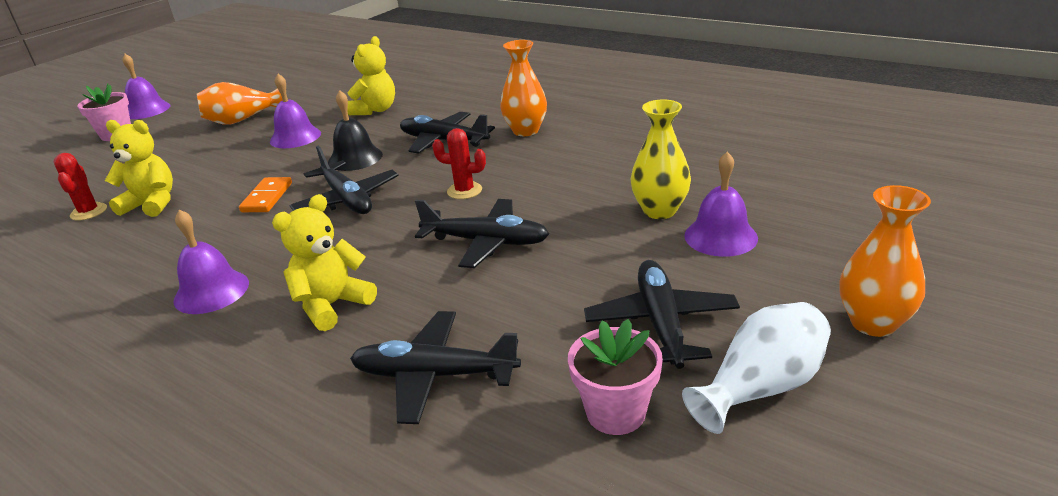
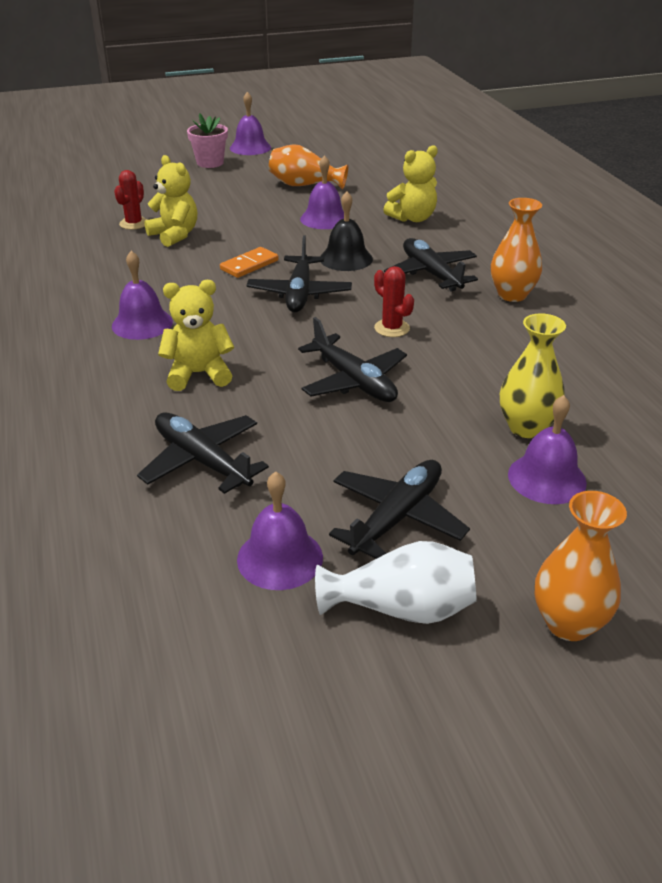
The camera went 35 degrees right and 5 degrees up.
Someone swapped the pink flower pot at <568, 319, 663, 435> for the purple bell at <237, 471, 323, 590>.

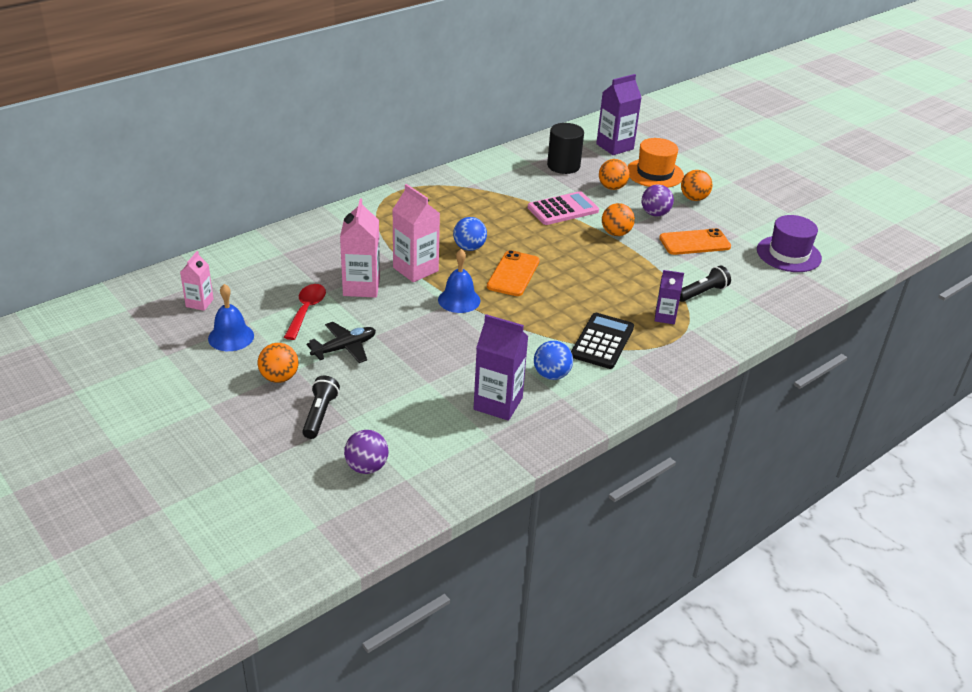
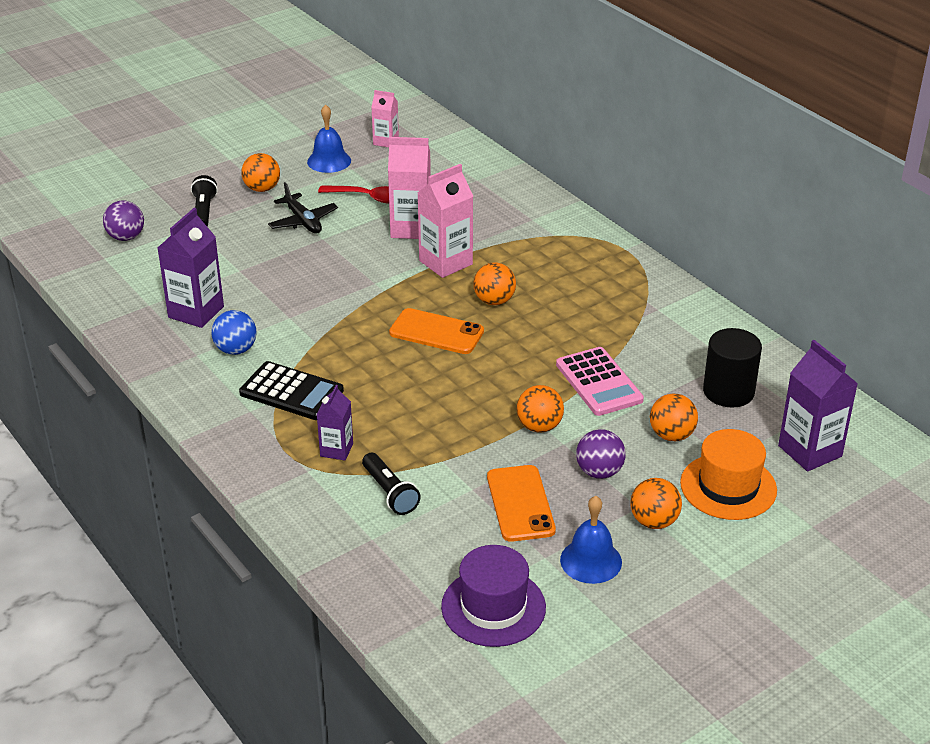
The camera went 95 degrees right and 0 degrees up.
Someone rotated the black flashlight at <302, 376, 340, 439> by 105 degrees counterclockwise.
Someone carried the blue bell from <438, 249, 481, 313> to <560, 496, 622, 584>.
Someone repainted the blue ball at <453, 217, 487, 251>, which became the orange ball at <473, 262, 516, 305>.

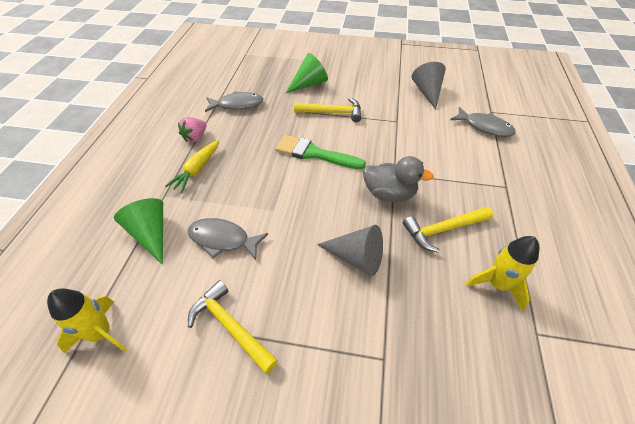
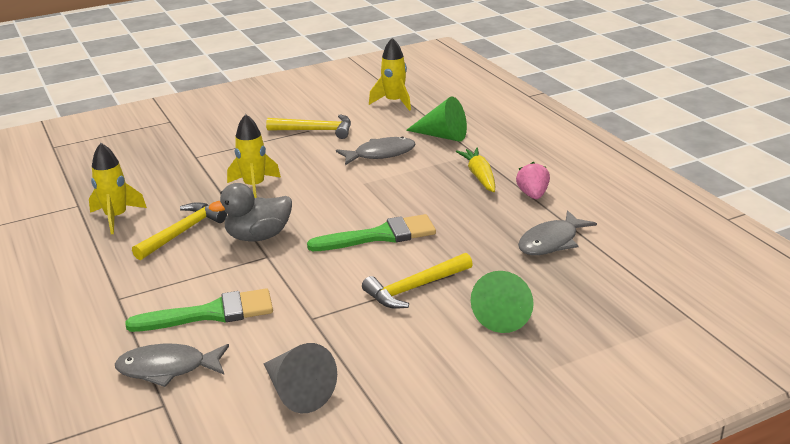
The camera went 145 degrees right and 20 degrees down.
Someone swapped the grey cone at <317, 225, 383, 276> for the yellow rocket at <227, 114, 281, 198>.
Someone put down the green brush at <125, 288, 273, 332>.

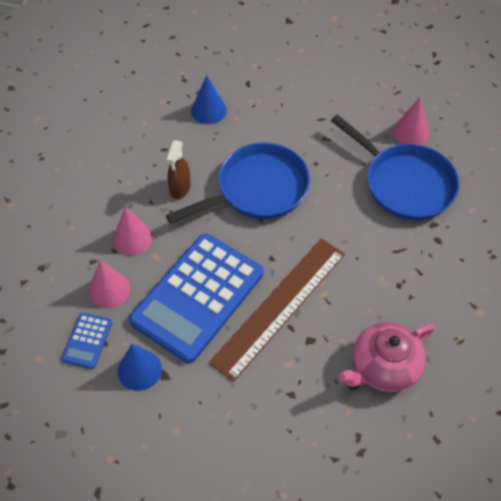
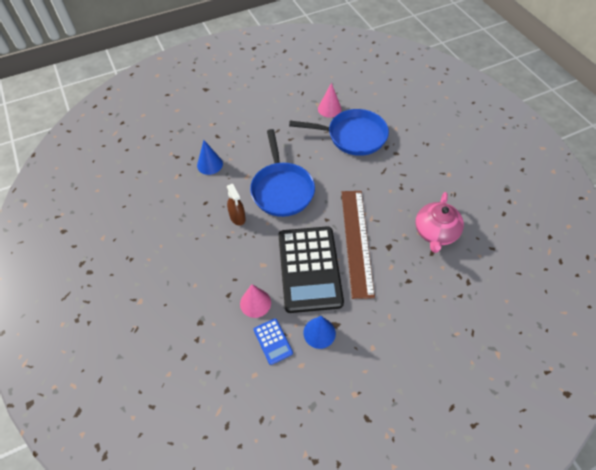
The camera went 40 degrees left and 0 degrees up.
Someone took away the pink cone at <113, 206, 153, 255>.
Someone repainted the blue calculator at <129, 233, 263, 363>, which became the black calculator at <279, 226, 344, 313>.
Someone rotated the blue pan at <166, 143, 310, 224> by 150 degrees clockwise.

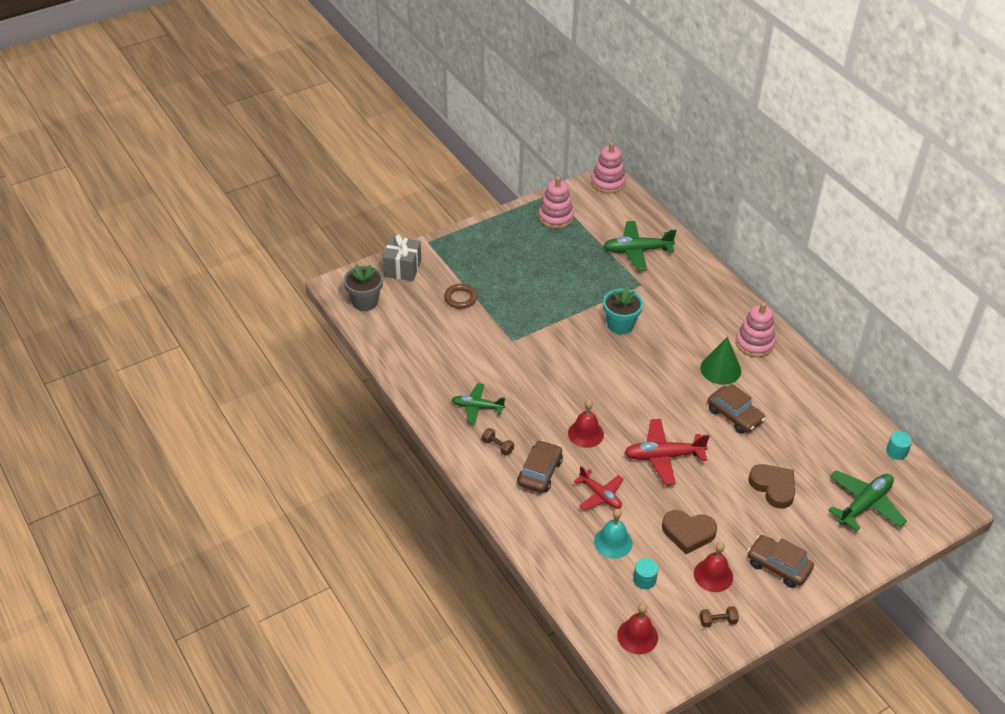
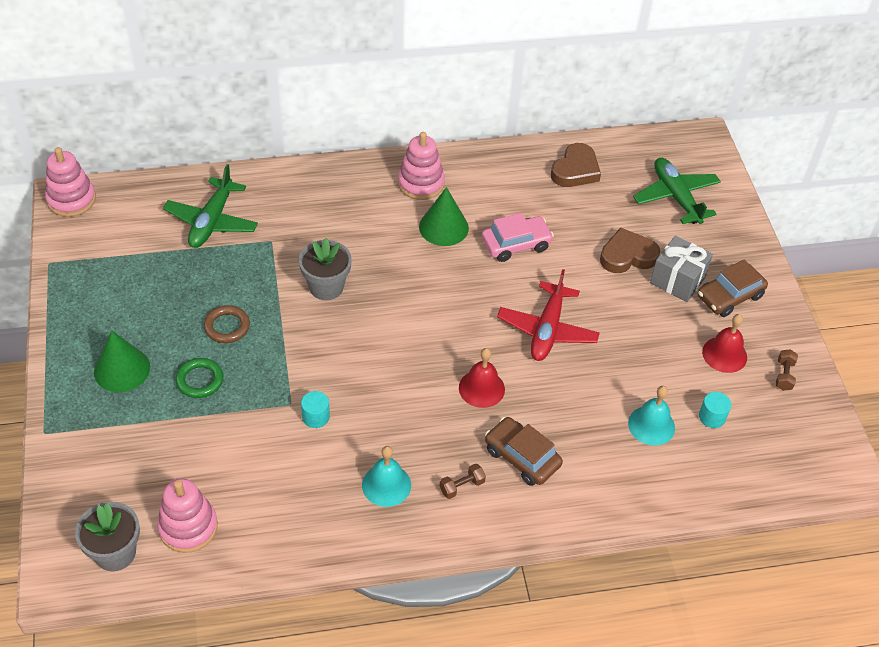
The camera went 70 degrees left and 5 degrees up.
Someone carried the grey gift from <383, 234, 421, 281> to <650, 235, 713, 302>.
Someone carried the brown ring from <444, 284, 477, 309> to <204, 305, 250, 343>.
Someone swapped the green plane at <452, 383, 505, 425> for the turquoise bell at <362, 446, 411, 507>.
Someone carried the pink stacking toy from <538, 176, 574, 229> to <157, 479, 218, 553>.
Someone took away the red plane at <573, 466, 624, 510>.
Someone repainted the turquoise flower pot at <603, 287, 643, 335>, which became the grey flower pot at <299, 238, 352, 300>.
Someone took away the red bell at <617, 603, 658, 654>.
Someone carried the brown heart from <662, 510, 717, 554> to <551, 143, 601, 187>.
Someone repainted the brown car at <708, 384, 765, 434>, which became the pink car at <482, 213, 554, 262>.
Someone carried the turquoise cylinder from <886, 431, 912, 460> to <301, 391, 330, 428>.
Someone put down the green cone at <94, 330, 150, 392>.
Someone put down the green ring at <175, 358, 223, 398>.

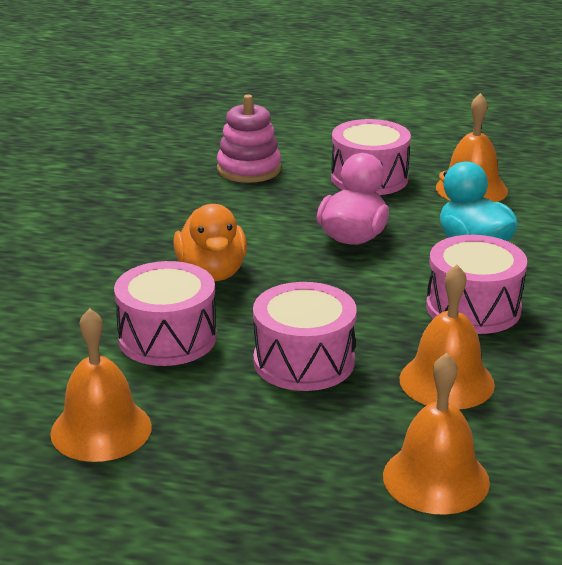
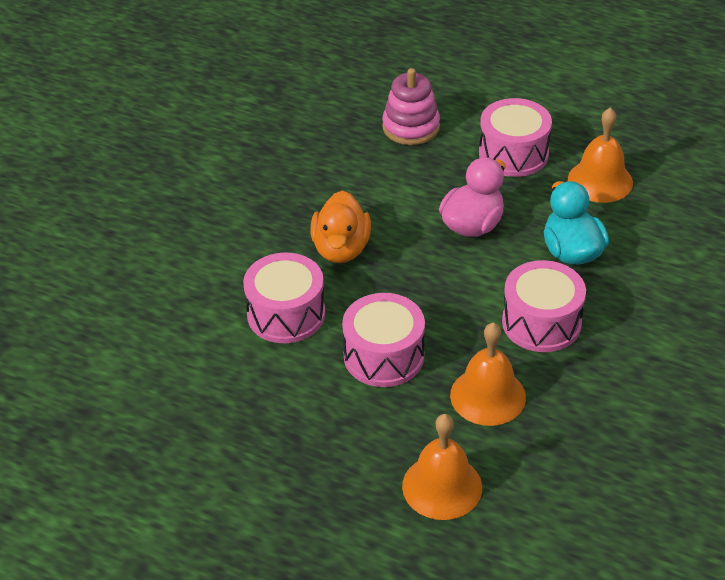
The camera went 15 degrees right and 15 degrees up.
Someone took away the orange bell at <50, 308, 152, 462>.

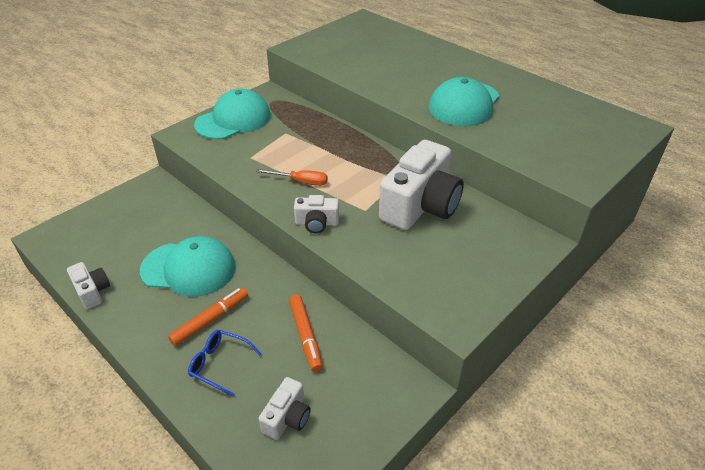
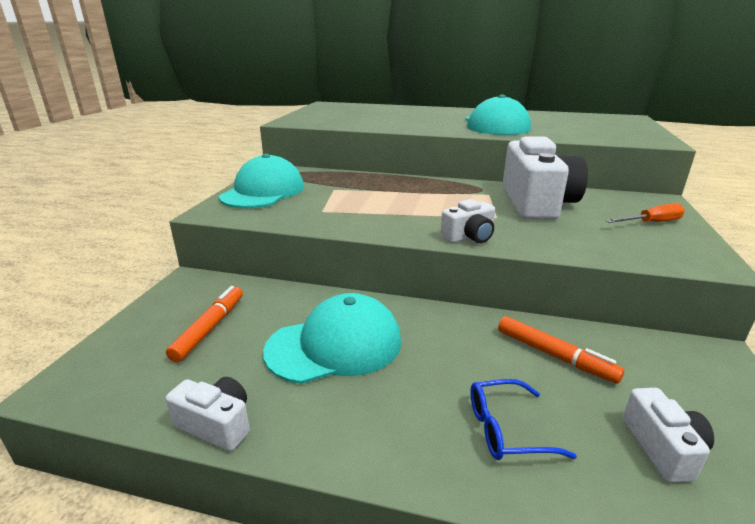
The camera went 30 degrees left and 15 degrees down.
Someone carried the orange marker from <168, 288, 248, 346> to <166, 286, 243, 362>.
Someone carried the orange screwdriver from <256, 169, 328, 186> to <606, 203, 685, 223>.

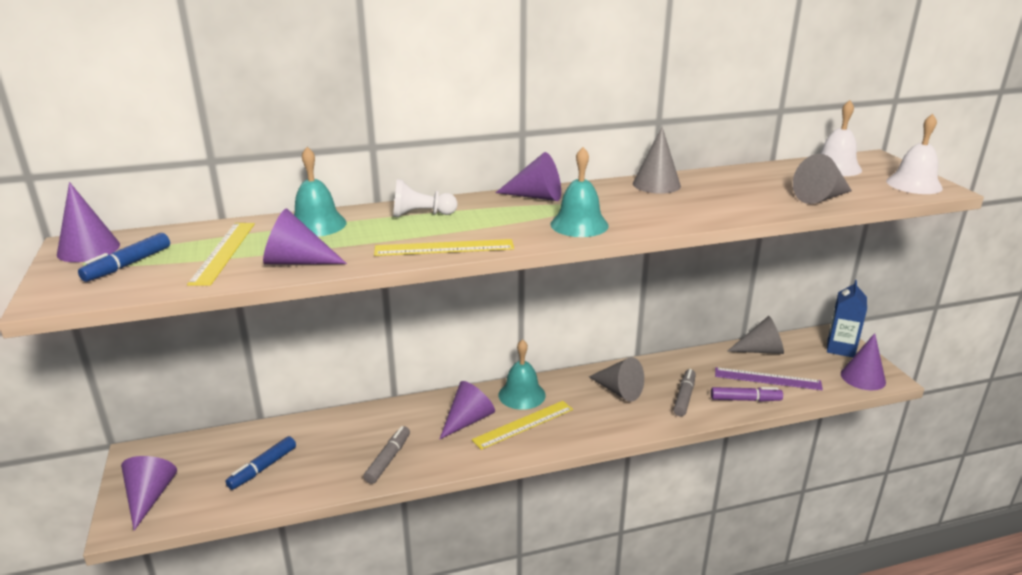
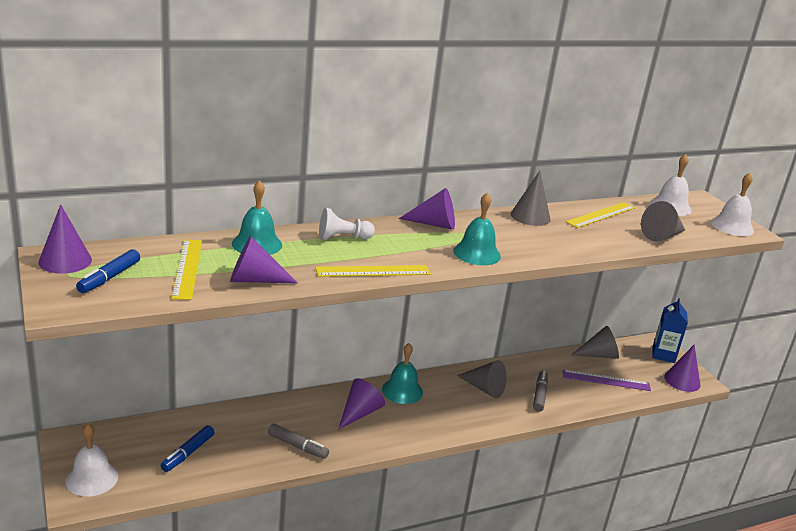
The camera went 10 degrees left and 0 degrees up.
Someone swapped the purple cone at <121, 456, 177, 531> for the white bell at <65, 424, 118, 497>.
Someone rotated the grey marker at <364, 426, 410, 484> by 105 degrees clockwise.
Someone carried the yellow ruler from <472, 401, 573, 450> to <566, 202, 635, 228>.
Someone took away the purple marker at <711, 387, 783, 402>.

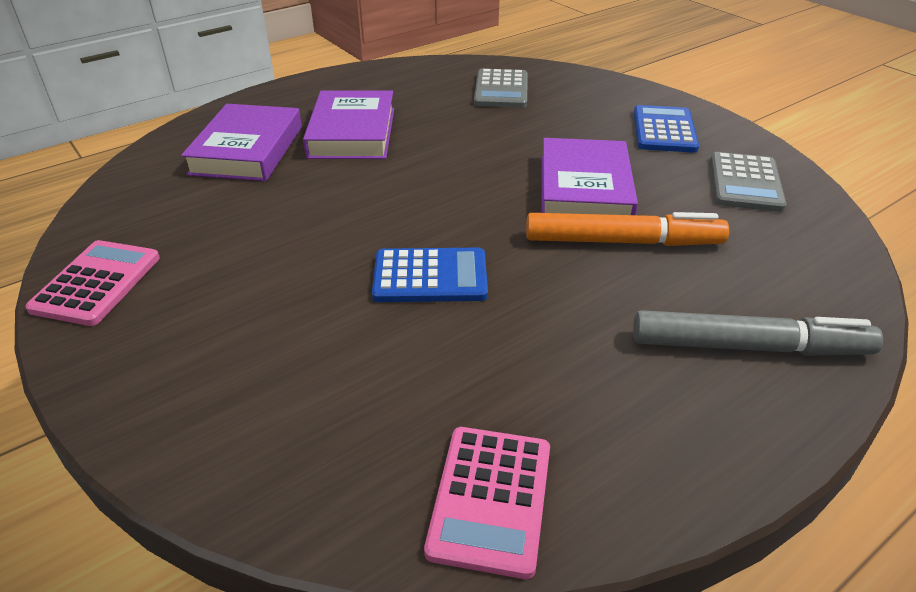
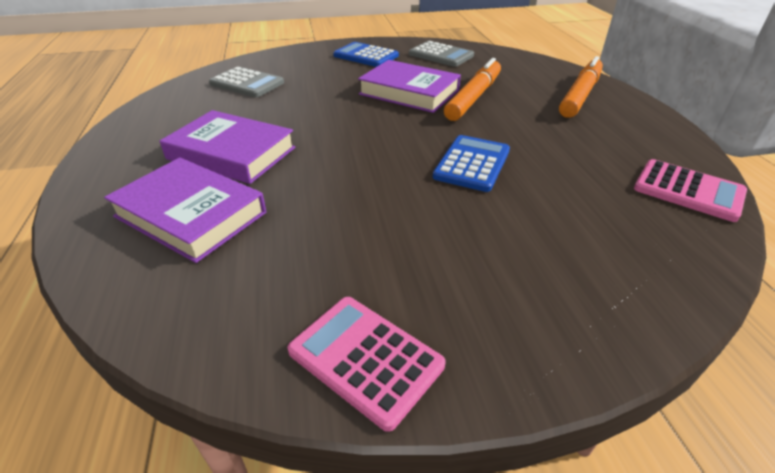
The camera went 65 degrees left and 0 degrees up.
Someone repainted the grey marker at <633, 310, 883, 355>, which became the orange marker at <559, 56, 603, 118>.

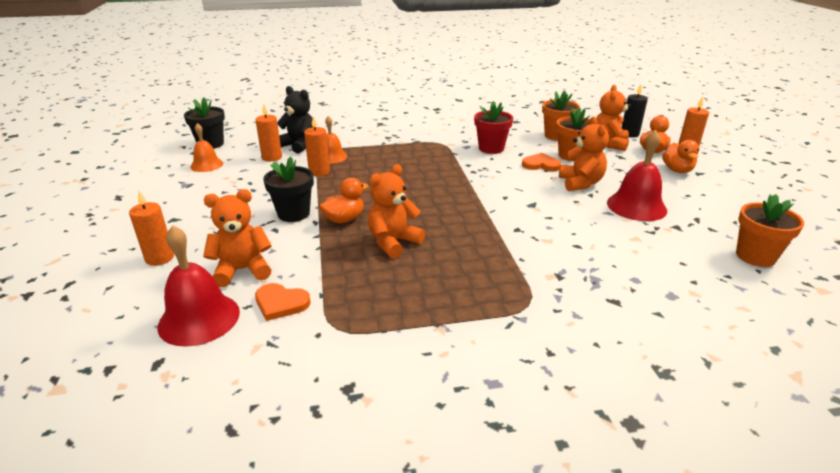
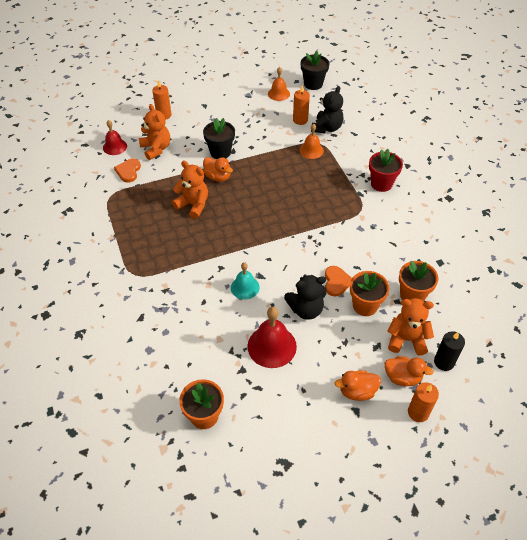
The camera went 80 degrees right and 20 degrees up.
Someone scaled the red bell at <158, 225, 240, 347> by 0.63.
Someone took away the orange candle at <304, 116, 330, 176>.
Someone carried the red flower pot from <474, 101, 513, 154> to <369, 149, 403, 192>.
Someone repainted the orange teddy bear at <559, 116, 609, 191>, which became the black teddy bear at <284, 274, 327, 320>.
Someone put down the turquoise bell at <231, 262, 260, 300>.

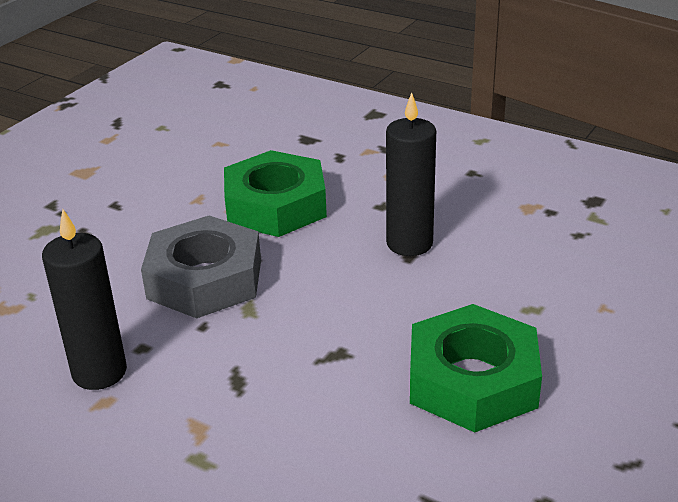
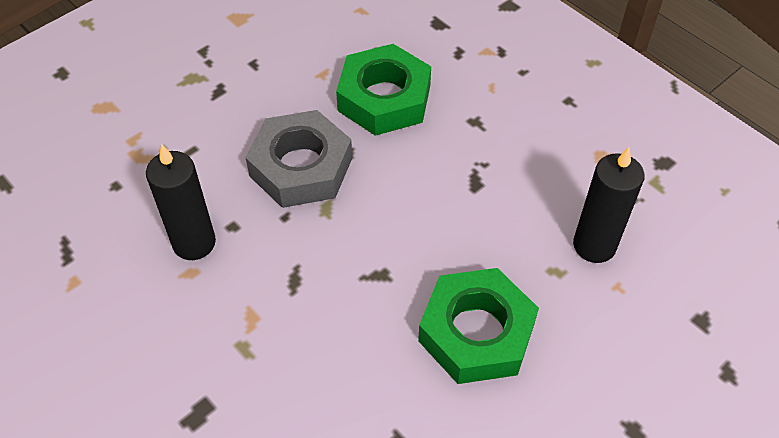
The camera went 15 degrees right and 20 degrees up.
Someone carried the black candle from <386, 93, 436, 256> to <573, 147, 645, 263>.

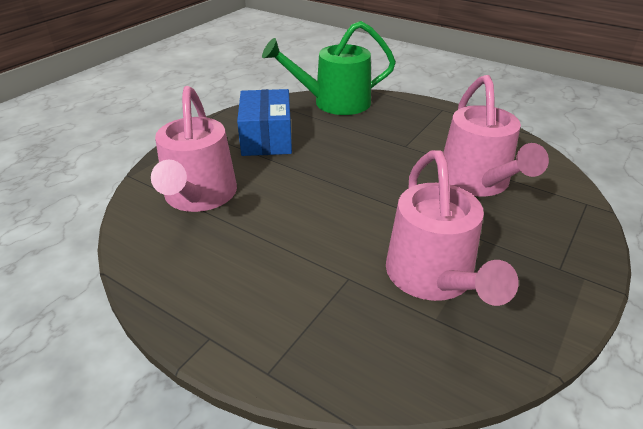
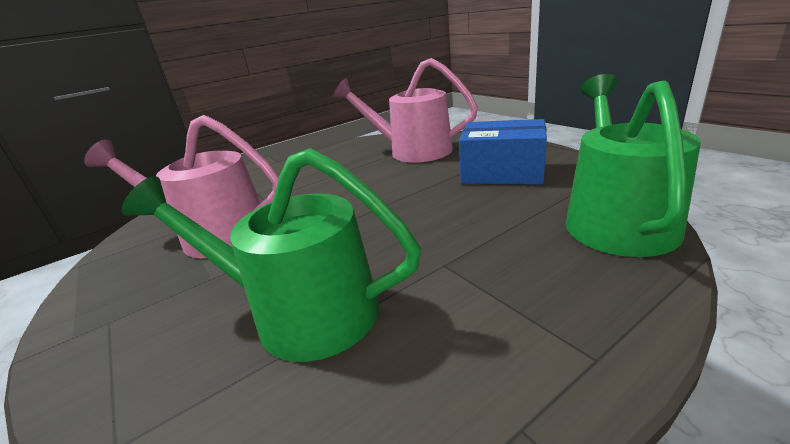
The camera went 115 degrees right and 10 degrees down.
Someone repainted the pink watering can at <443, 75, 549, 196>, which became the green watering can at <122, 148, 421, 362>.

